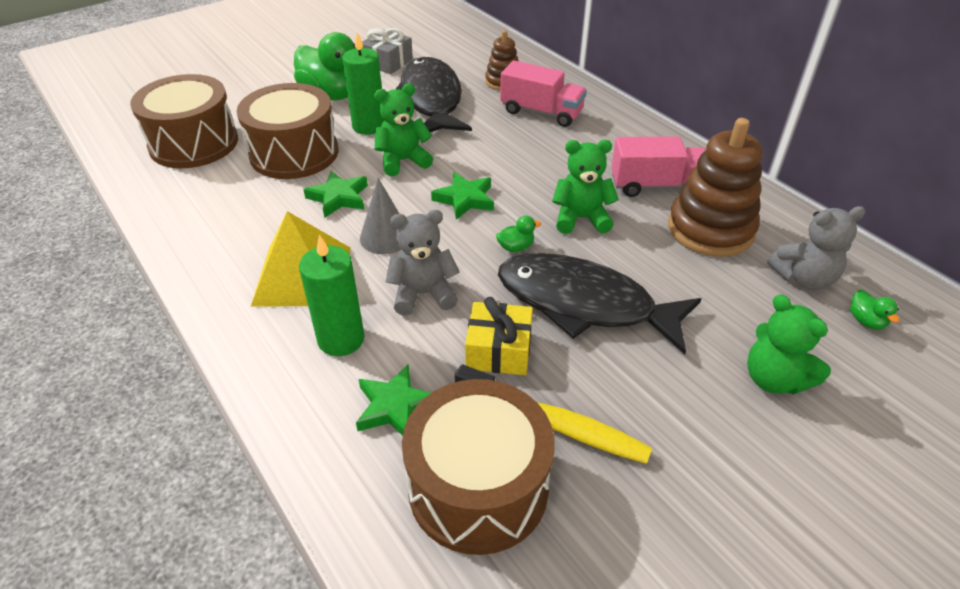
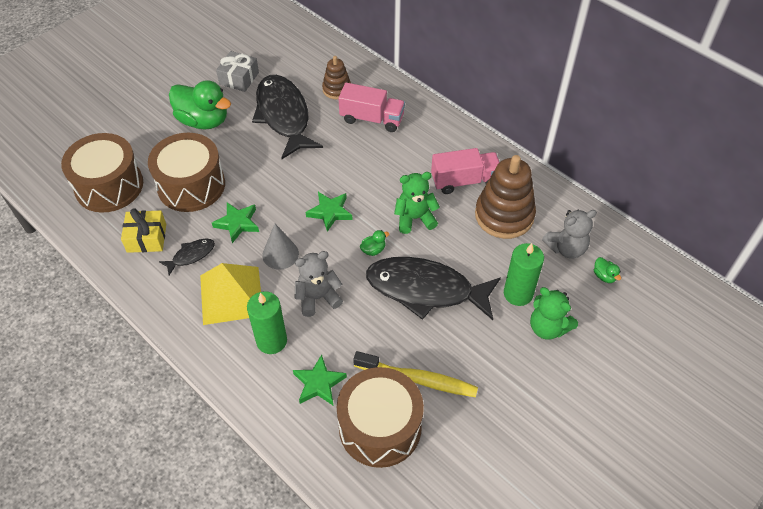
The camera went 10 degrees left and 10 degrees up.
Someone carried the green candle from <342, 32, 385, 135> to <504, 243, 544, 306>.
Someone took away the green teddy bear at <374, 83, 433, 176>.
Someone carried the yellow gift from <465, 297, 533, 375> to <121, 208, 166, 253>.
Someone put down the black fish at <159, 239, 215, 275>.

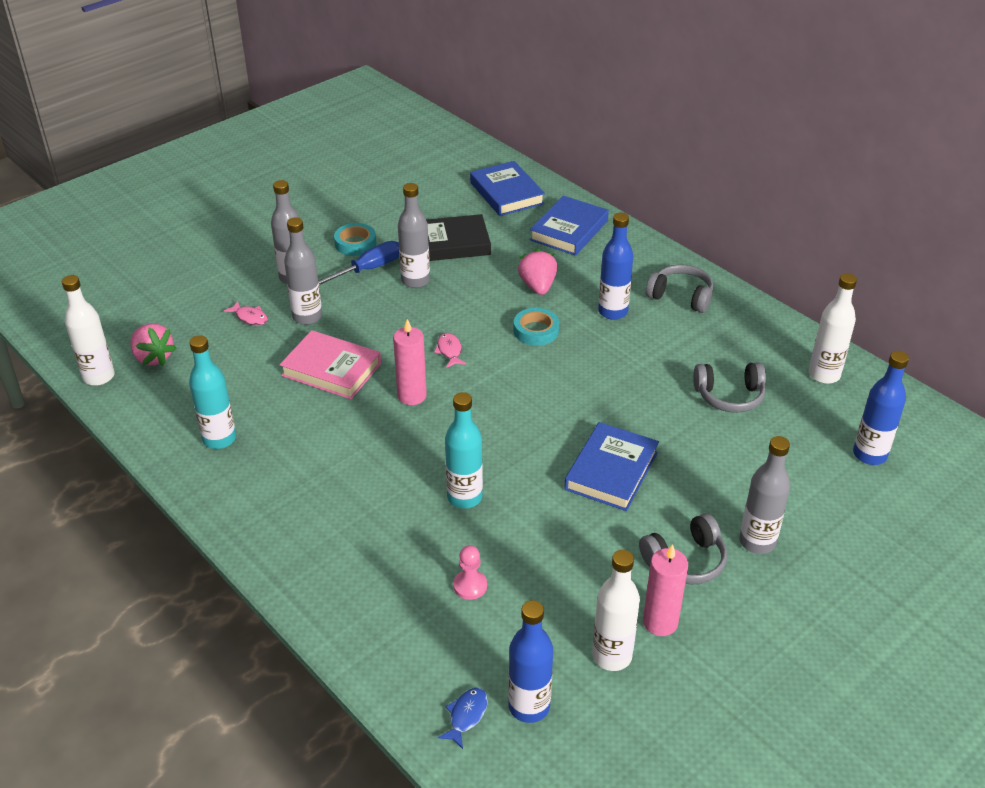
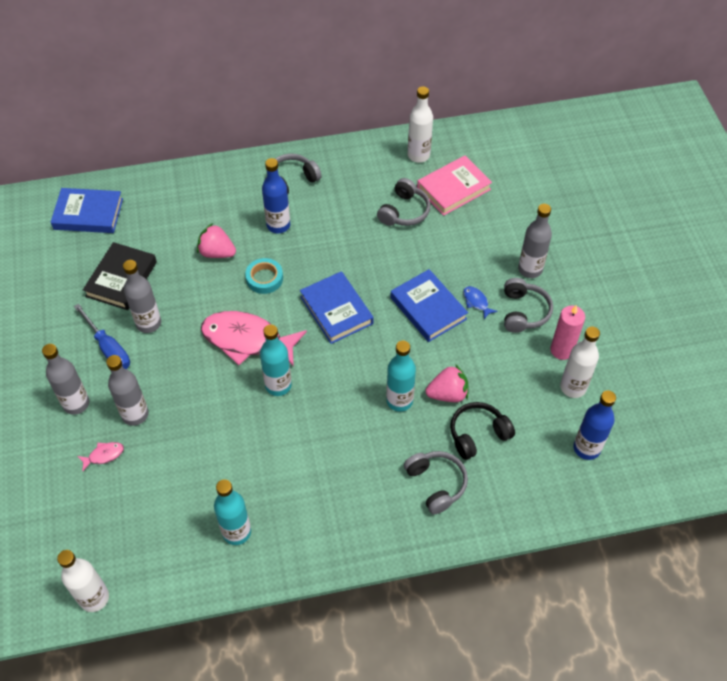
The camera went 60 degrees left and 15 degrees up.
Someone carried the pink strawberry from <130, 324, 176, 366> to <426, 364, 469, 402>.
Someone carried the pink book from <280, 330, 381, 399> to <417, 156, 492, 216>.
Someone rotated the blue screwdriver at <319, 241, 399, 285> by 150 degrees clockwise.
Someone took away the turquoise tape at <334, 223, 376, 256>.
Someone swapped the pink candle at <393, 319, 427, 405> for the turquoise bottle at <260, 325, 292, 396>.
Someone scaled the pink fish at <434, 333, 467, 368> by 2.45.
Someone carried the blue fish from <437, 688, 488, 749> to <463, 286, 498, 319>.
Someone swapped the pink pawn at <453, 545, 487, 600> for the black headphones at <450, 402, 515, 460>.
Someone carried the blue book from <530, 196, 609, 256> to <300, 271, 373, 344>.
Someone took away the blue bottle at <853, 351, 909, 465>.
Someone put down the grey headphones at <404, 451, 468, 515>.

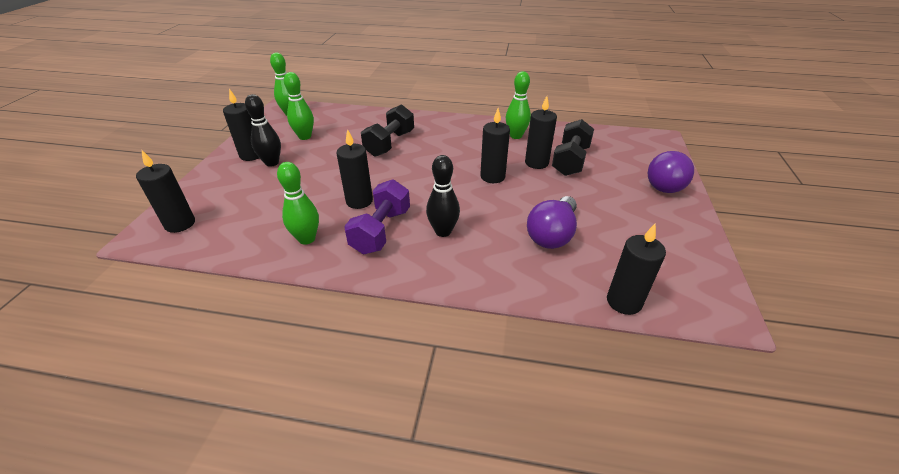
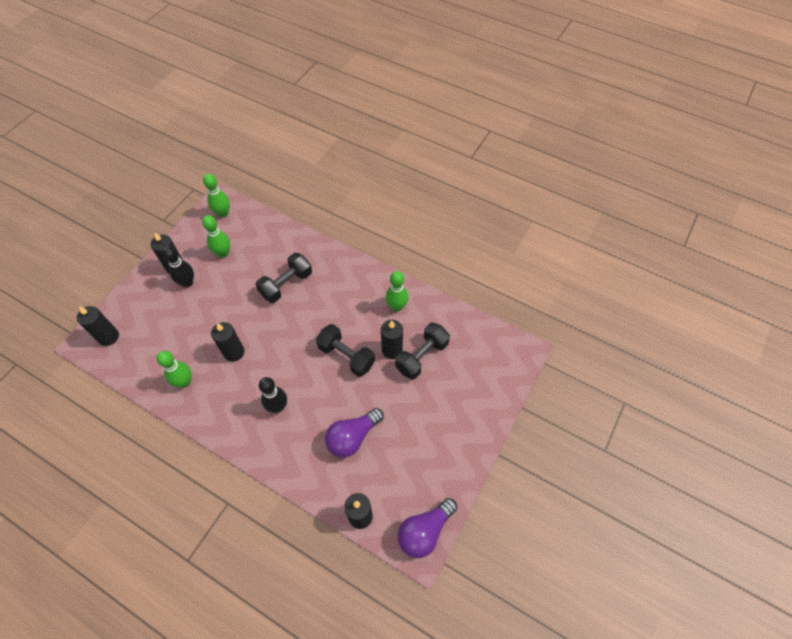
The camera went 20 degrees right and 20 degrees up.
Someone took away the purple dumbbell at <344, 179, 410, 254>.
Someone swapped the black candle at <480, 108, 510, 183> for the black dumbbell at <316, 324, 375, 377>.
Someone carried the purple light bulb from <648, 151, 694, 193> to <398, 498, 457, 558>.

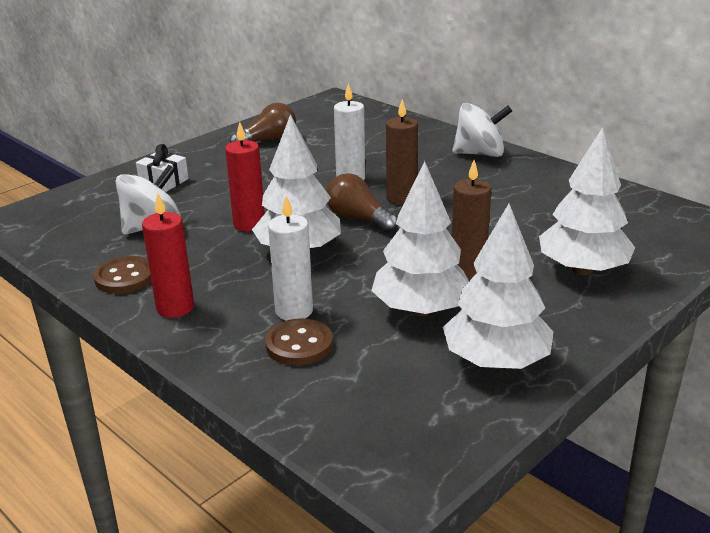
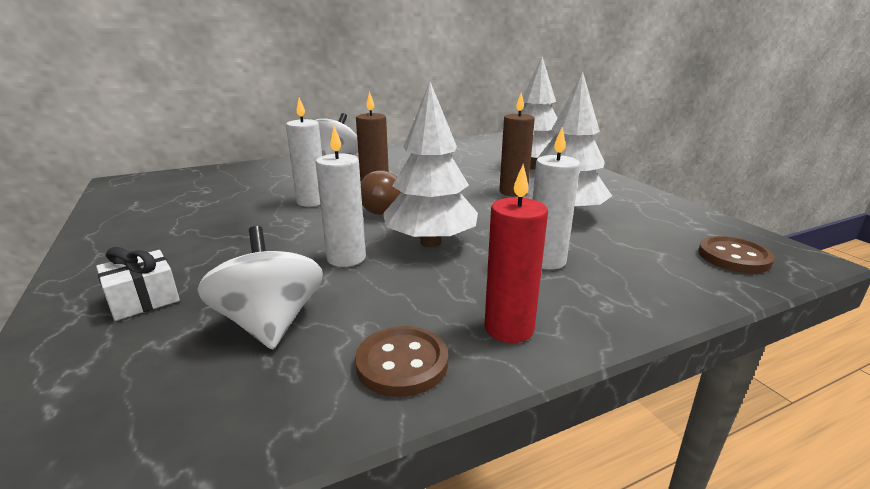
The camera went 70 degrees left and 5 degrees down.
Someone repainted the red candle at <225, 122, 265, 232>, which became the white candle at <316, 126, 366, 267>.
Someone took away the brown light bulb at <230, 103, 296, 143>.
Someone carried the brown button from <265, 318, 333, 366> to <698, 236, 775, 273>.
Someone took away the white tree at <443, 204, 554, 369>.

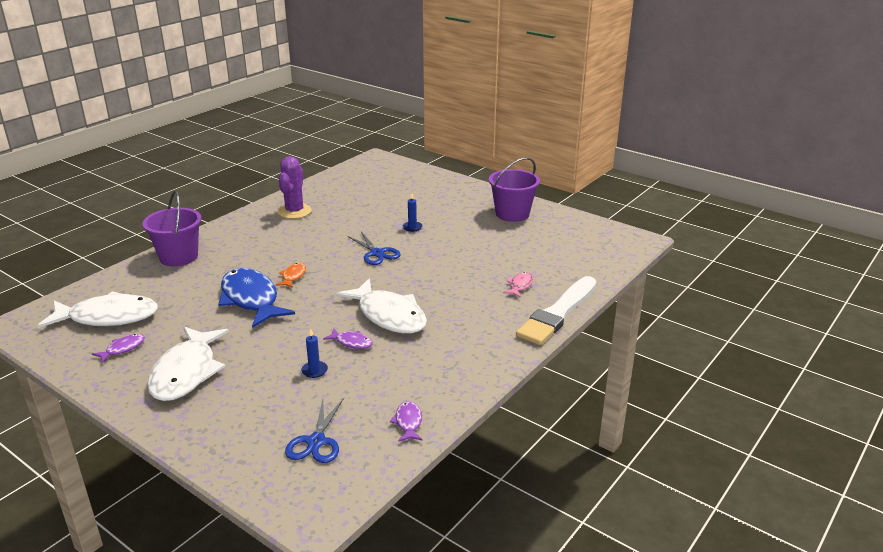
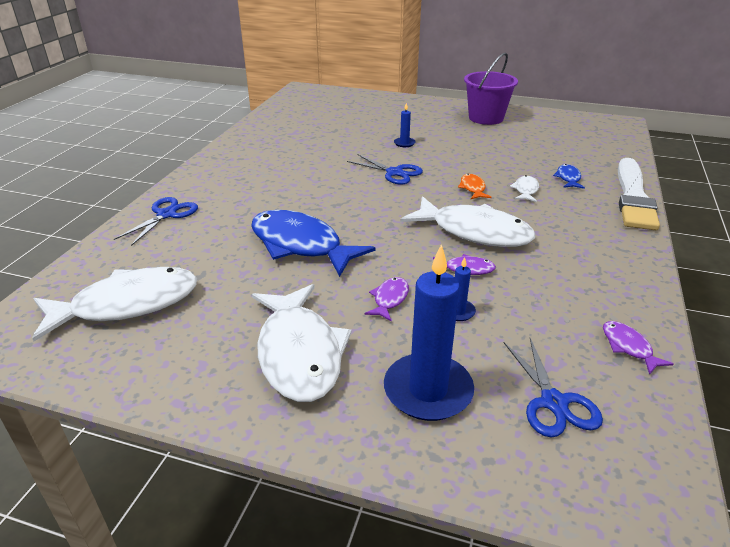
The camera went 20 degrees left and 5 degrees up.
Someone carried the purple fish from <92, 334, 145, 363> to <365, 277, 409, 321>.
Someone swapped the purple bucket at <142, 191, 201, 266> for the blue scissors at <114, 197, 198, 246>.
Someone carried the orange fish from <275, 263, 306, 288> to <458, 174, 492, 199>.
Someone took away the purple cactus at <278, 156, 312, 219>.
Someone repainted the pink fish at <503, 272, 534, 297>, which became the blue fish at <553, 164, 585, 189>.
Someone put down the blue candle at <384, 244, 474, 421>.
Someone put down the white fish at <510, 175, 539, 202>.

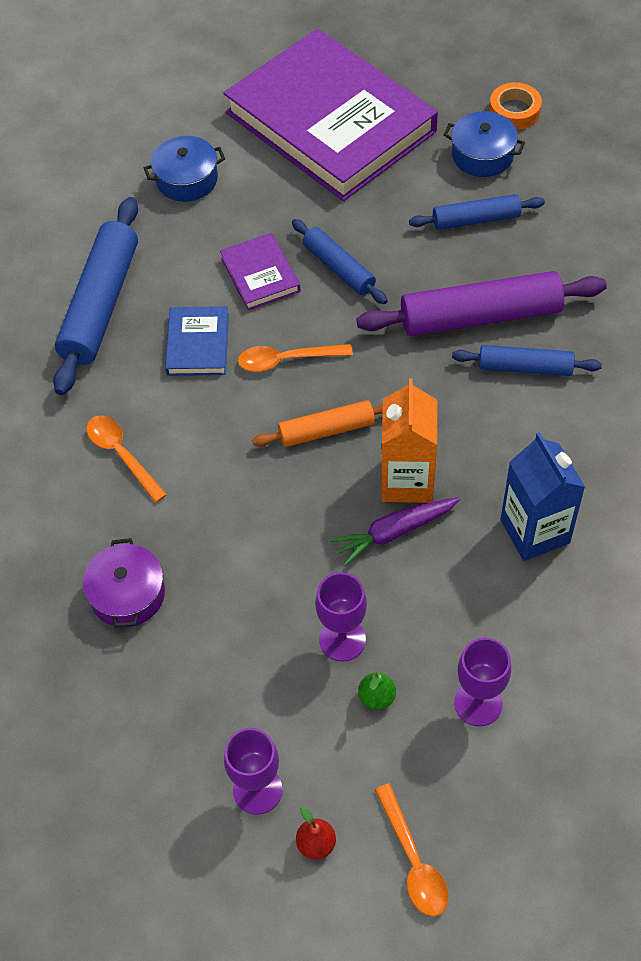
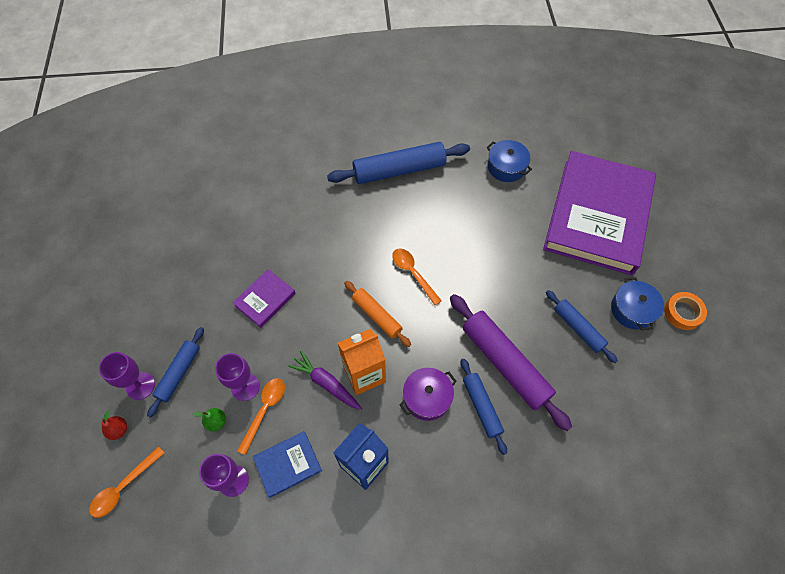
The camera went 60 degrees right and 5 degrees up.
Someone carried the purple pot from <83, 538, 165, 628> to <399, 368, 457, 421>.
Someone carried the orange spoon from <86, 416, 167, 503> to <237, 378, 285, 455>.
Someone carried the blue book from <165, 306, 229, 376> to <253, 431, 322, 498>.
Someone carried the purple book from <220, 233, 300, 310> to <233, 269, 296, 328>.
Someone carried the blue rolling pin from <292, 219, 388, 304> to <147, 327, 204, 418>.

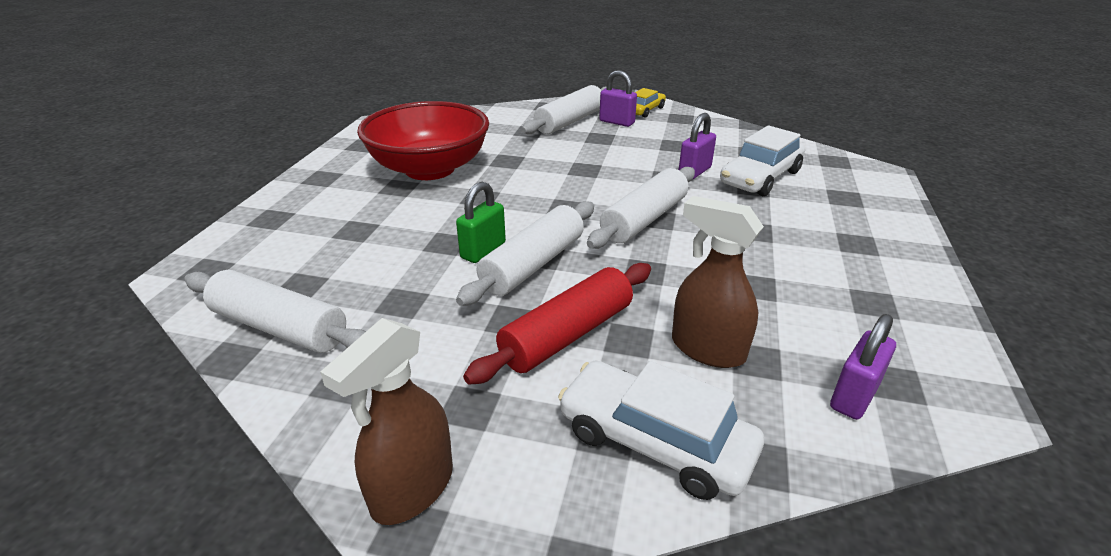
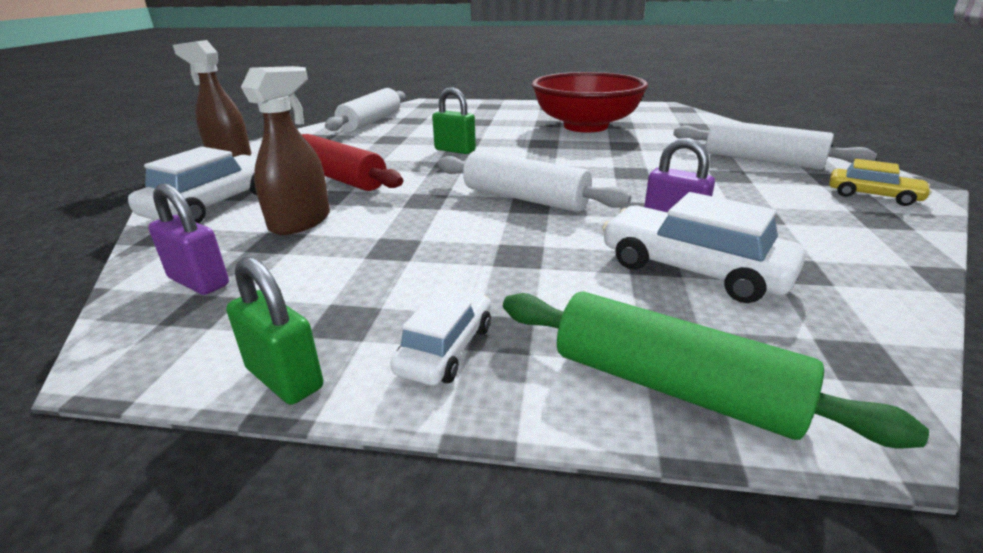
The camera went 85 degrees right and 5 degrees down.
Someone took away the white rolling pin at <456, 201, 594, 306>.
Someone took away the purple padlock at <599, 70, 637, 127>.
Someone put down the green padlock at <226, 257, 323, 405>.
Someone put down the white car at <390, 290, 491, 385>.
Someone put down the green rolling pin at <503, 291, 929, 448>.

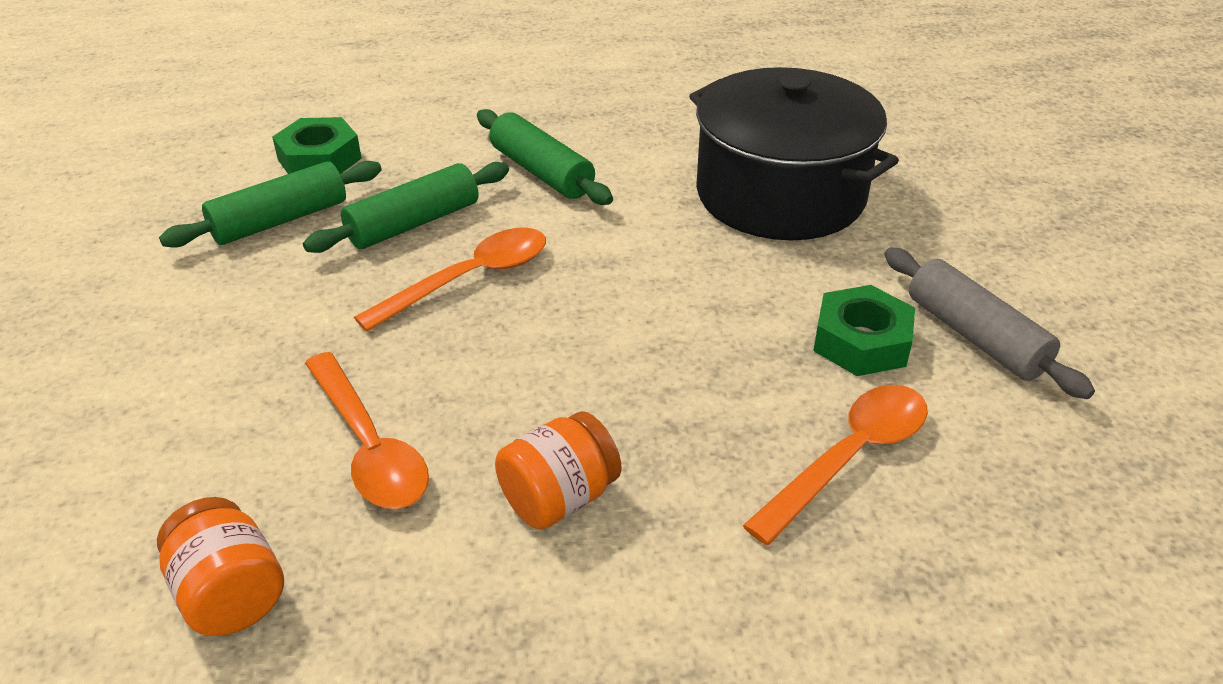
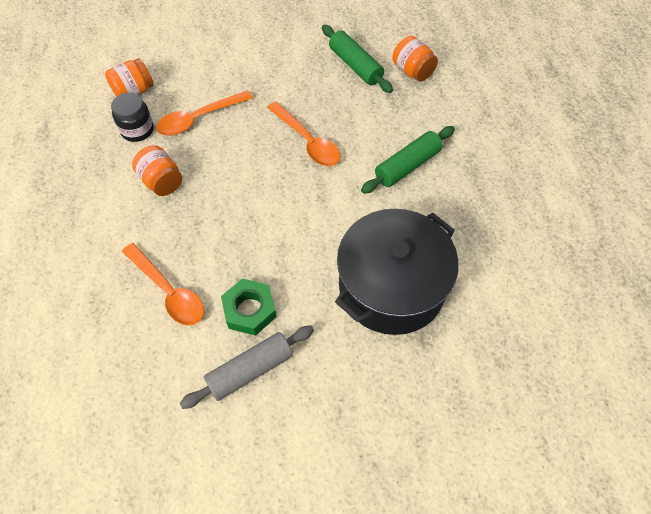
The camera went 90 degrees right and 20 degrees up.
Someone swapped the green nut at <272, 117, 362, 174> for the orange jar at <392, 36, 438, 81>.
Someone took away the green rolling pin at <303, 162, 509, 253>.
Someone put down the black jar at <111, 92, 154, 142>.

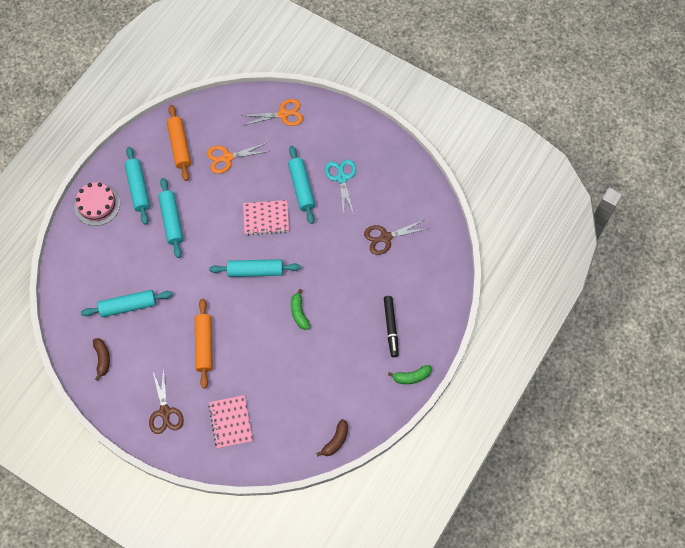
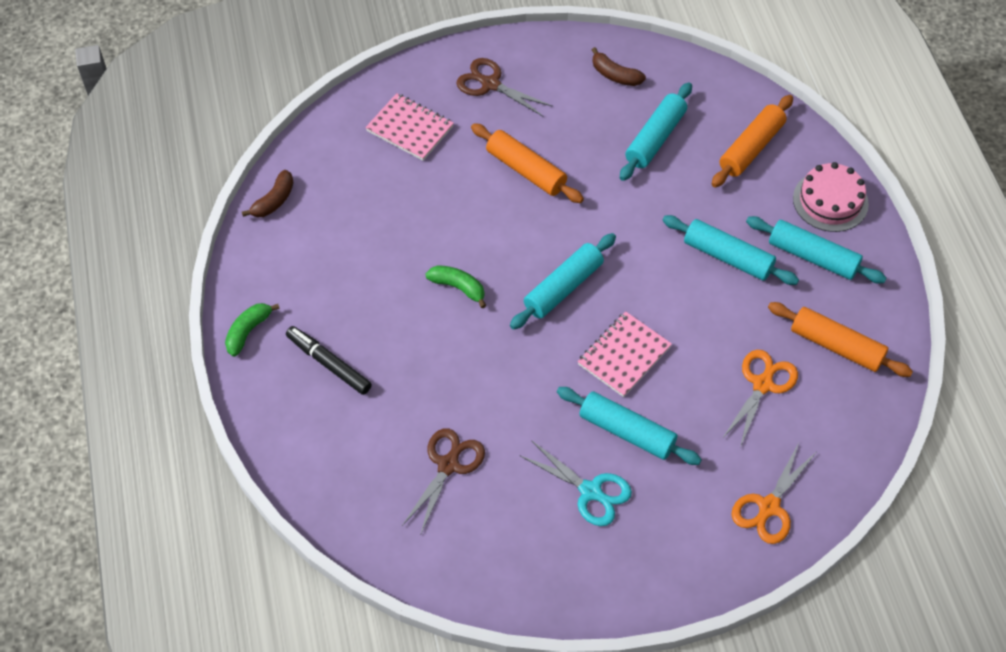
The camera went 135 degrees right and 10 degrees down.
Someone rotated the brown banana at <316, 419, 348, 456> by 135 degrees counterclockwise.
Someone put down the orange rolling pin at <712, 95, 793, 187>.

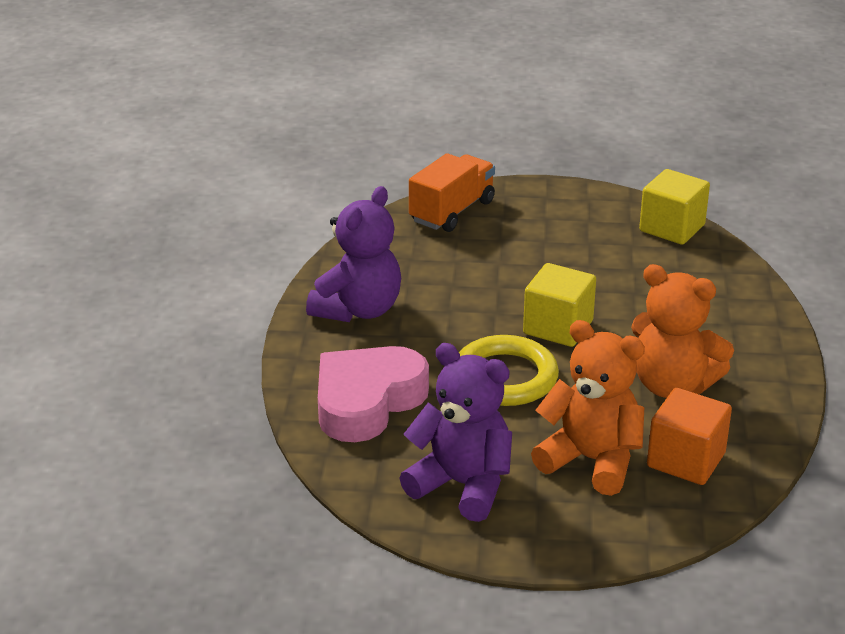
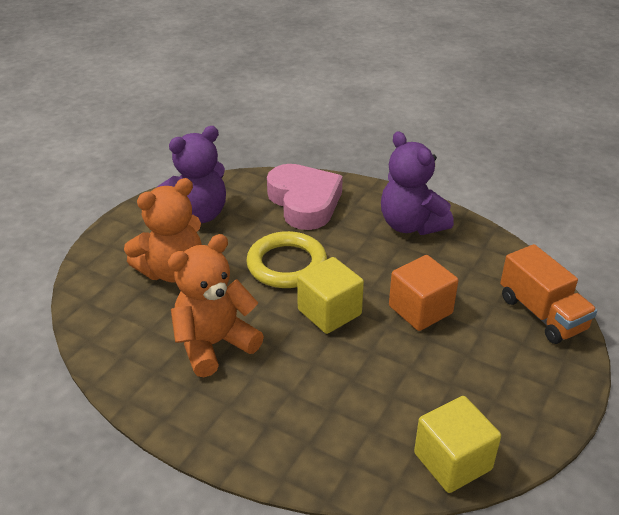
The camera went 115 degrees right and 5 degrees up.
Someone carried the orange cube from <647, 388, 732, 485> to <389, 255, 459, 331>.

